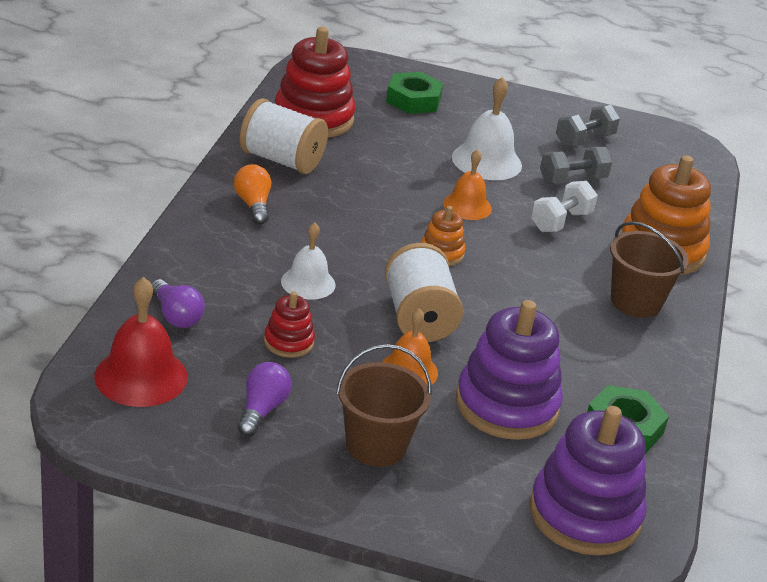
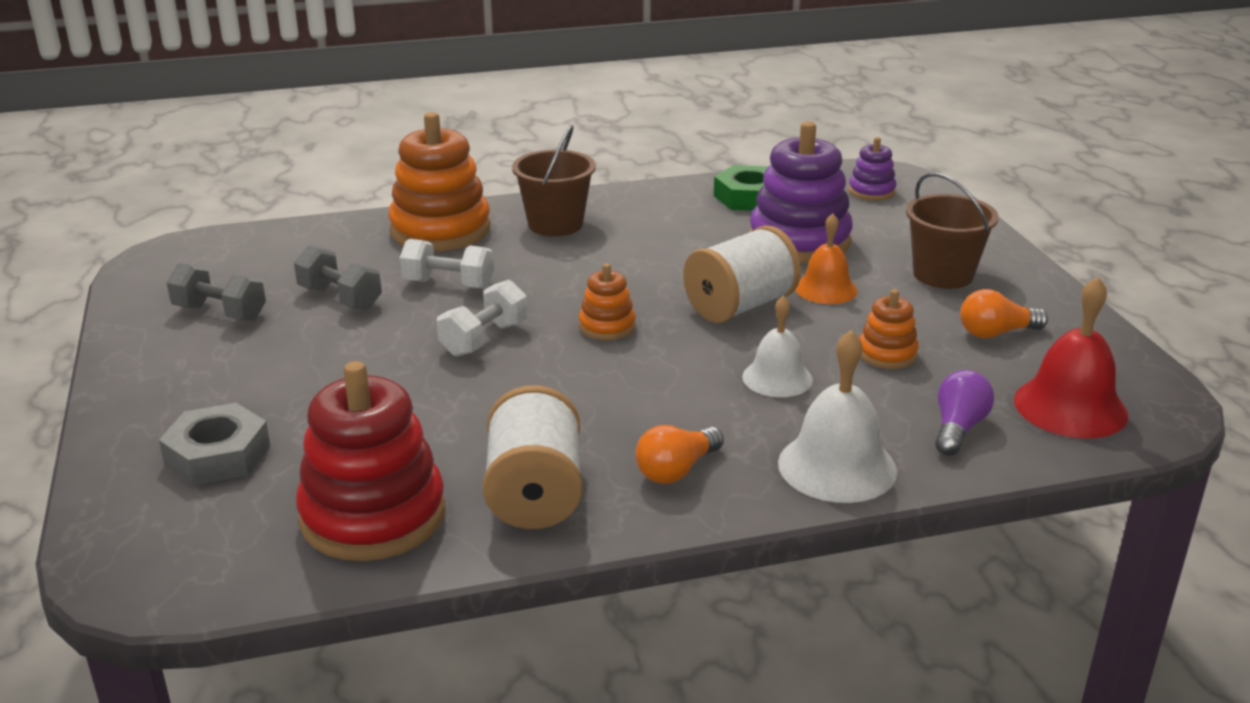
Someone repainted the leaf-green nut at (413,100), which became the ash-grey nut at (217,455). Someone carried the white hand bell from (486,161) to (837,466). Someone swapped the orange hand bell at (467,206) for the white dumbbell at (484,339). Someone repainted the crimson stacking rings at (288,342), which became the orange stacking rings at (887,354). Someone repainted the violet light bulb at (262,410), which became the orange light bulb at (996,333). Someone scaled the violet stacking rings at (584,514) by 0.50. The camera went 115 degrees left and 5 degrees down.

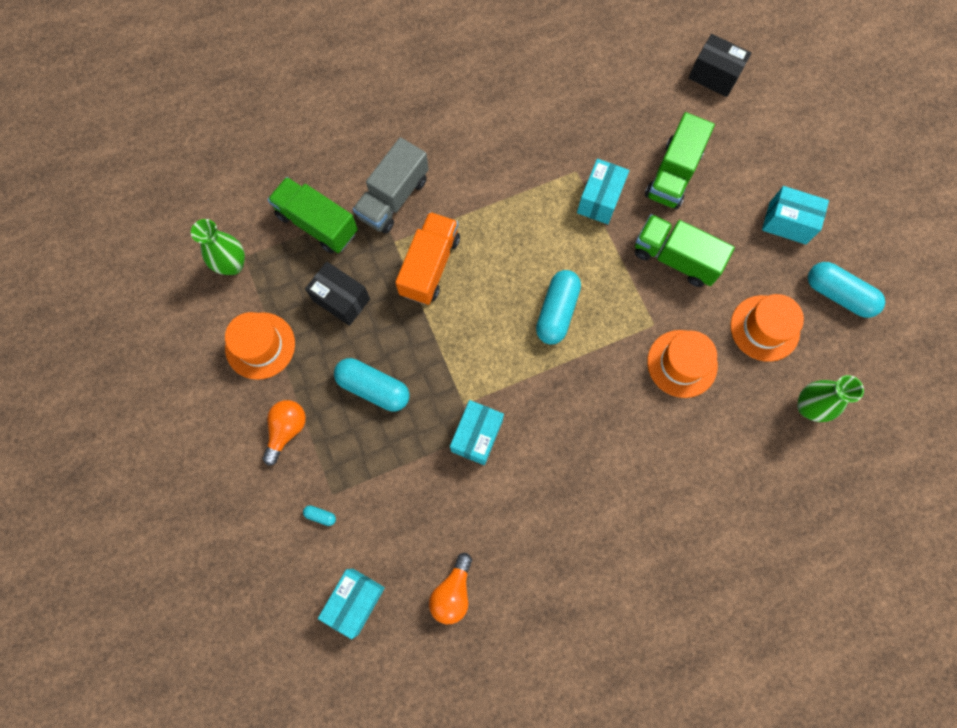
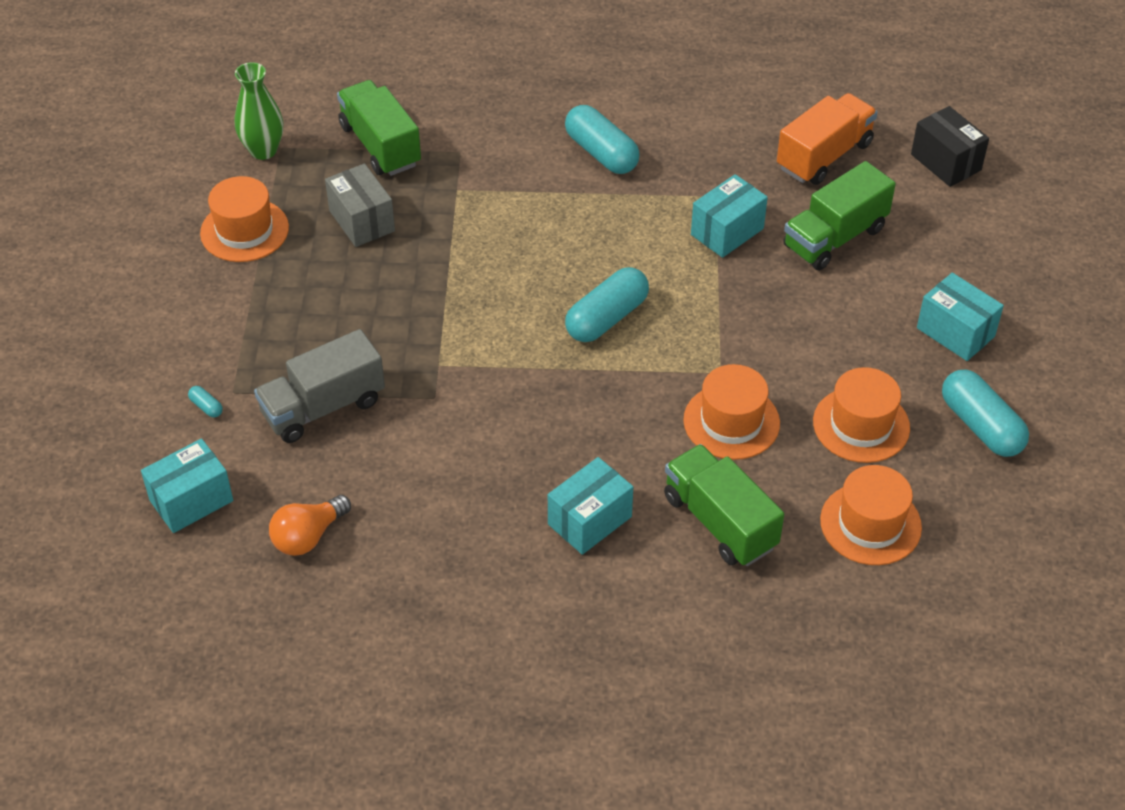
Someone carried the ash-grey lorry from (393,198) to (323,407). Someone carried the orange lorry from (430,266) to (824,156). Someone carried the leaf-green lorry from (675,258) to (720,522). Someone repainted the ebony parcel at (341,300), which became the ash-grey parcel at (362,221). Someone carried the aqua capsule from (373,388) to (601,153). Someone swapped the leaf-green vase at (808,407) for the orange tall hat at (870,524). Someone took away the orange light bulb at (286,430). Someone carried the aqua parcel from (477,436) to (590,520). The camera went 25 degrees right and 25 degrees down.

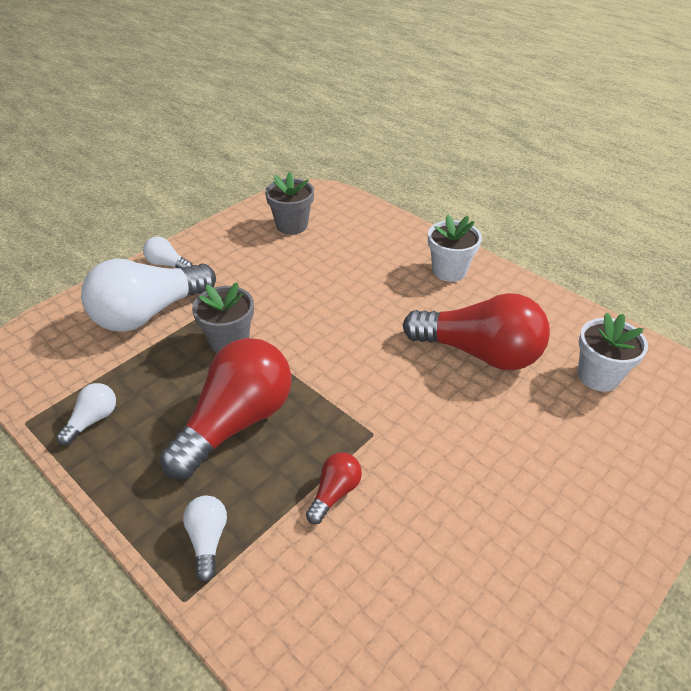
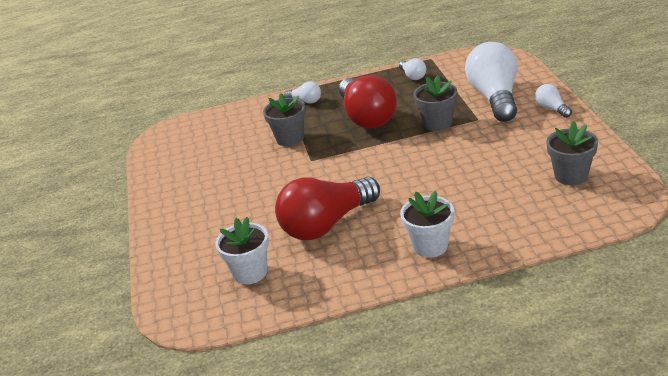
Someone rotated the white light bulb at (167,264) by 90 degrees counterclockwise. Someone swapped the crimson light bulb at (334,493) for the ash-grey flower pot at (290,138). The camera went 130 degrees right and 10 degrees down.

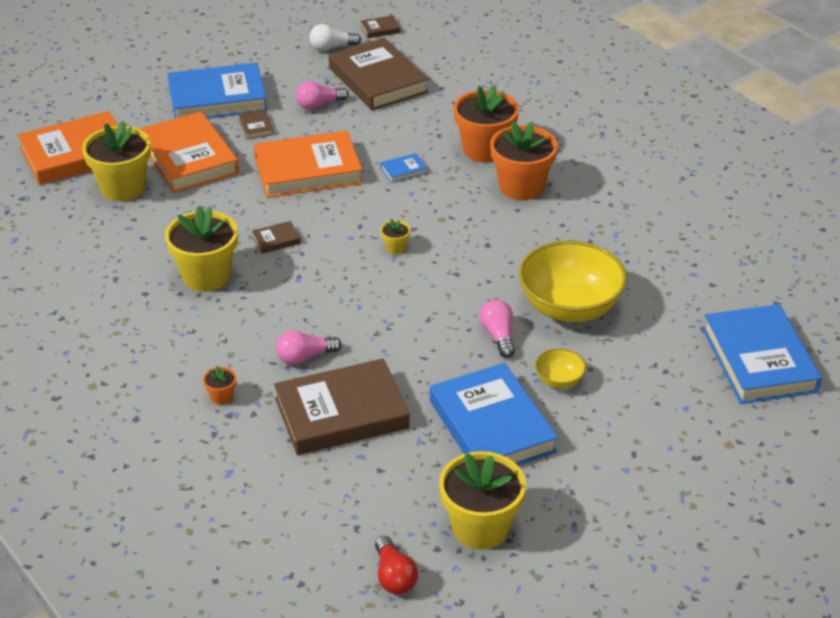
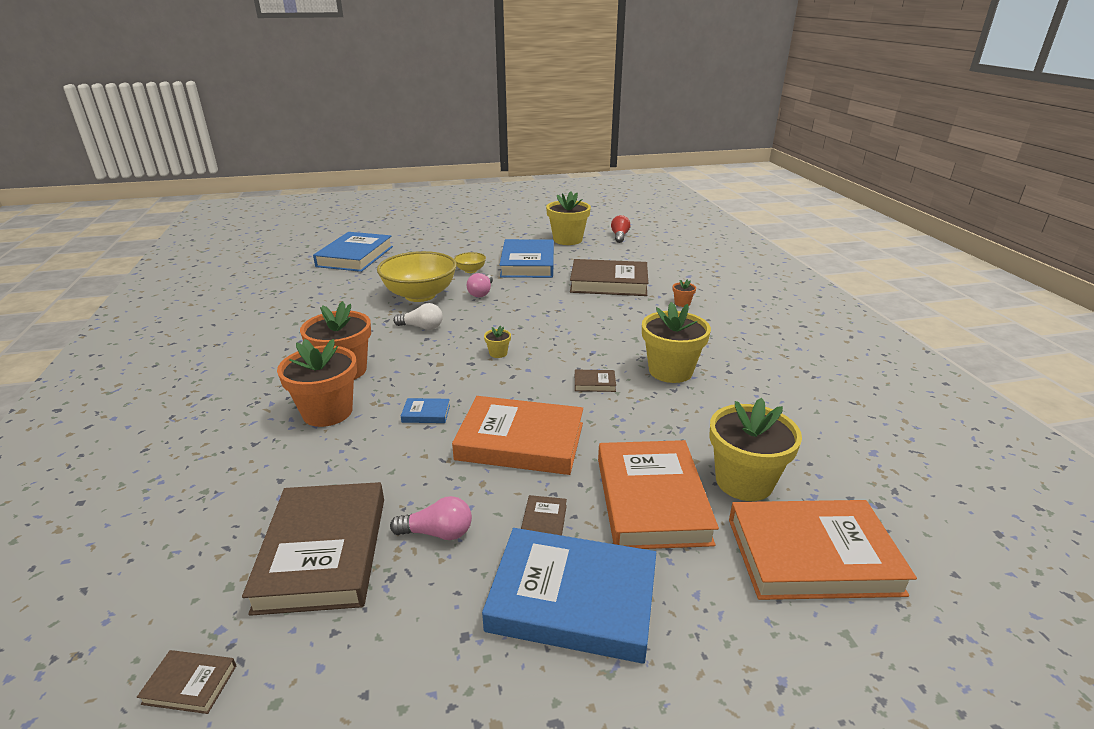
Someone carried the white light bulb from (332,47) to (422,327). Someone took away the rosy light bulb at (305,357). The camera went 155 degrees left and 10 degrees down.

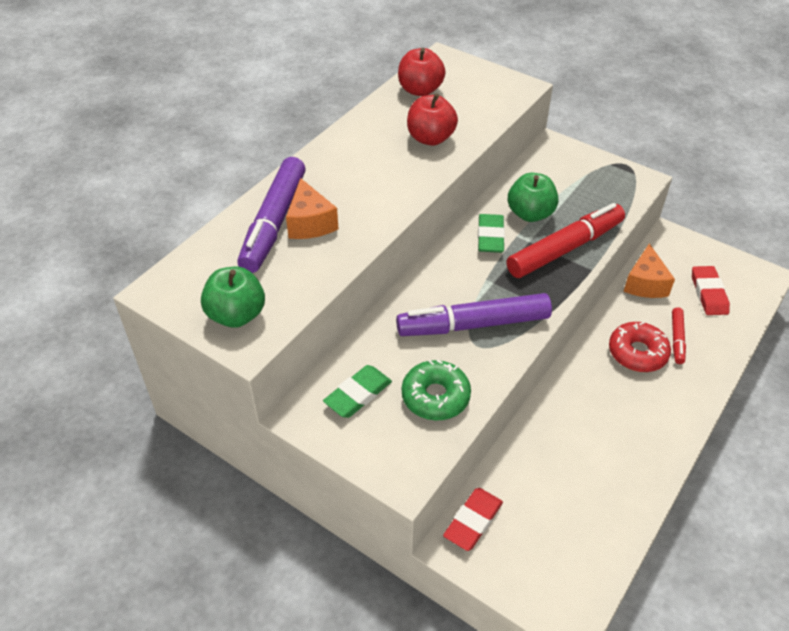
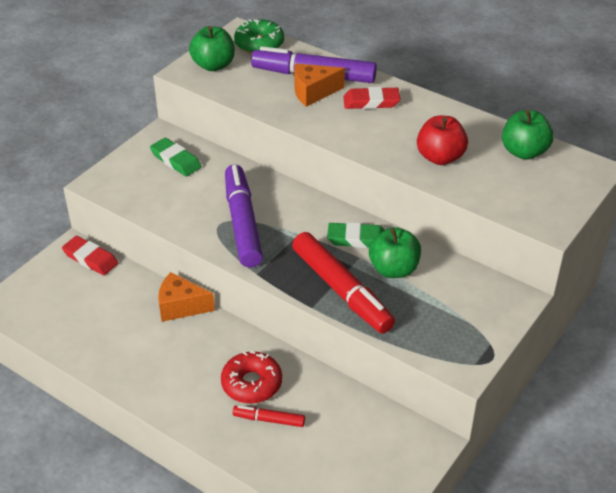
Someone repainted the crimson apple fruit at (420,90), which became the leaf-green apple fruit at (524,152). Someone carried the orange cheese from (645,284) to (181,306). Someone carried the crimson eraser from (708,293) to (371,102). Someone carried the leaf-green glazed donut from (435,396) to (259,44). The camera went 90 degrees right and 5 degrees down.

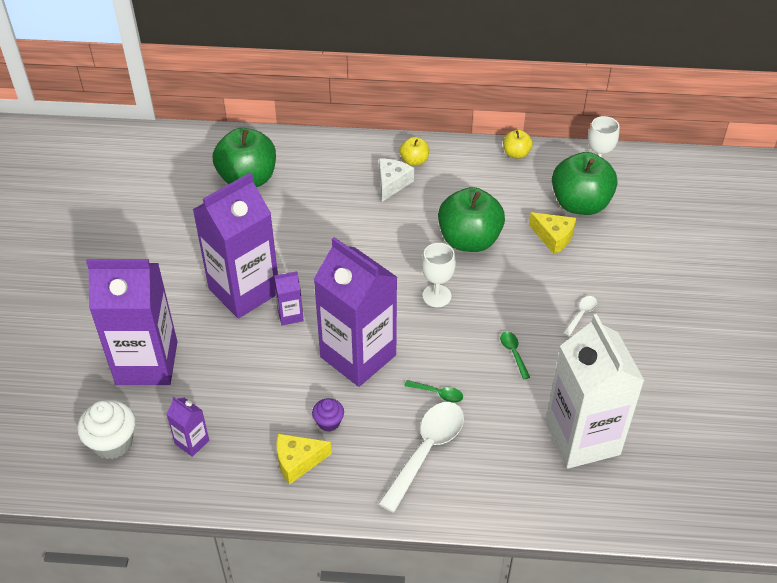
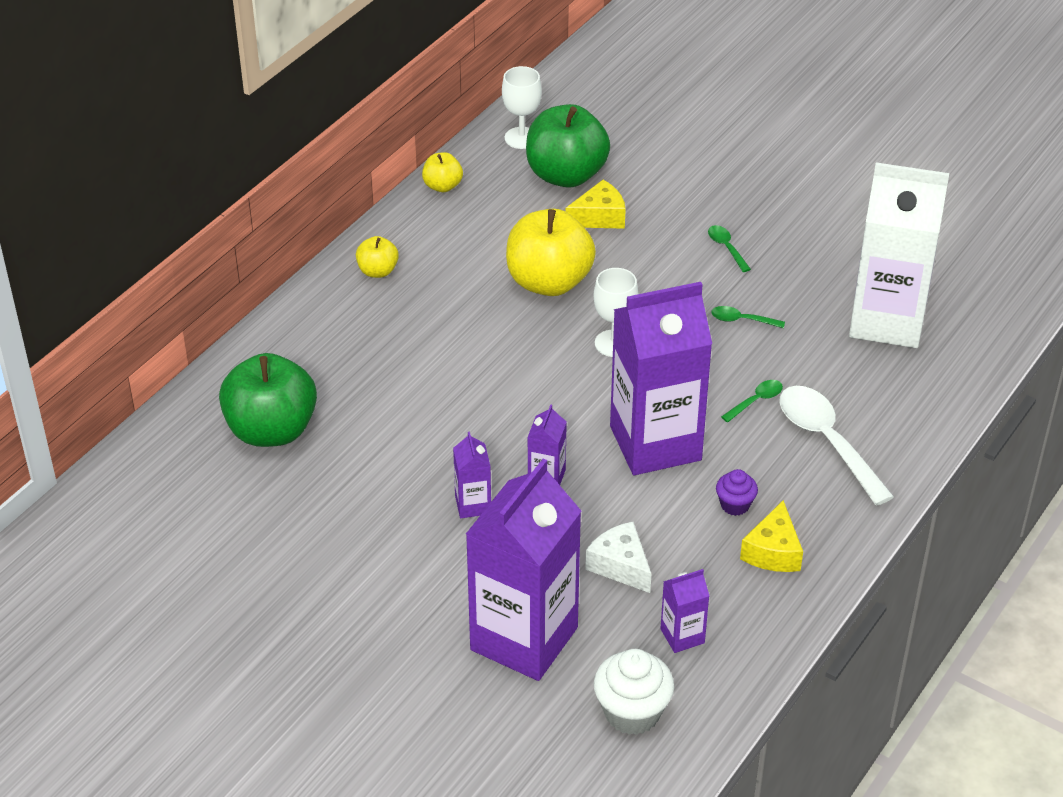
Someone carried the white cheese from (392,183) to (620,565). Someone scaled the violet milk carton at (244,291) by 0.42. Someone repainted the leaf-green apple fruit at (469,240), which became the yellow apple fruit at (549,282). Someone repainted the white teaspoon at (581,314), which became the leaf-green teaspoon at (726,248). The camera went 60 degrees left and 5 degrees down.

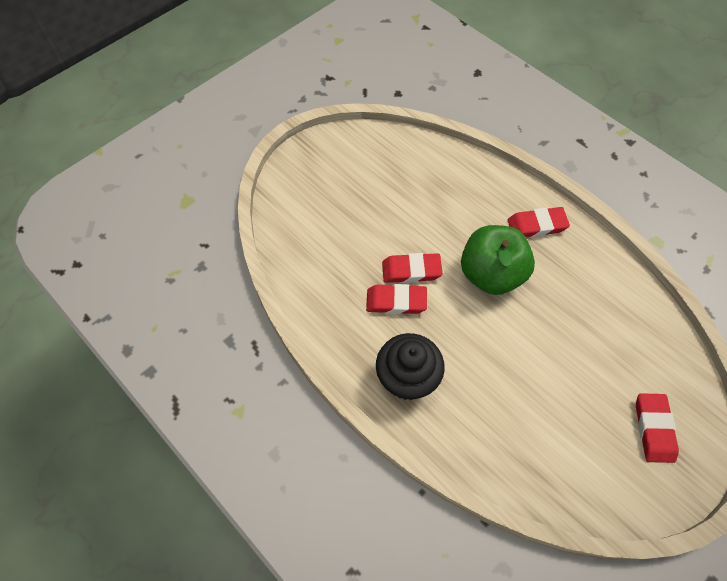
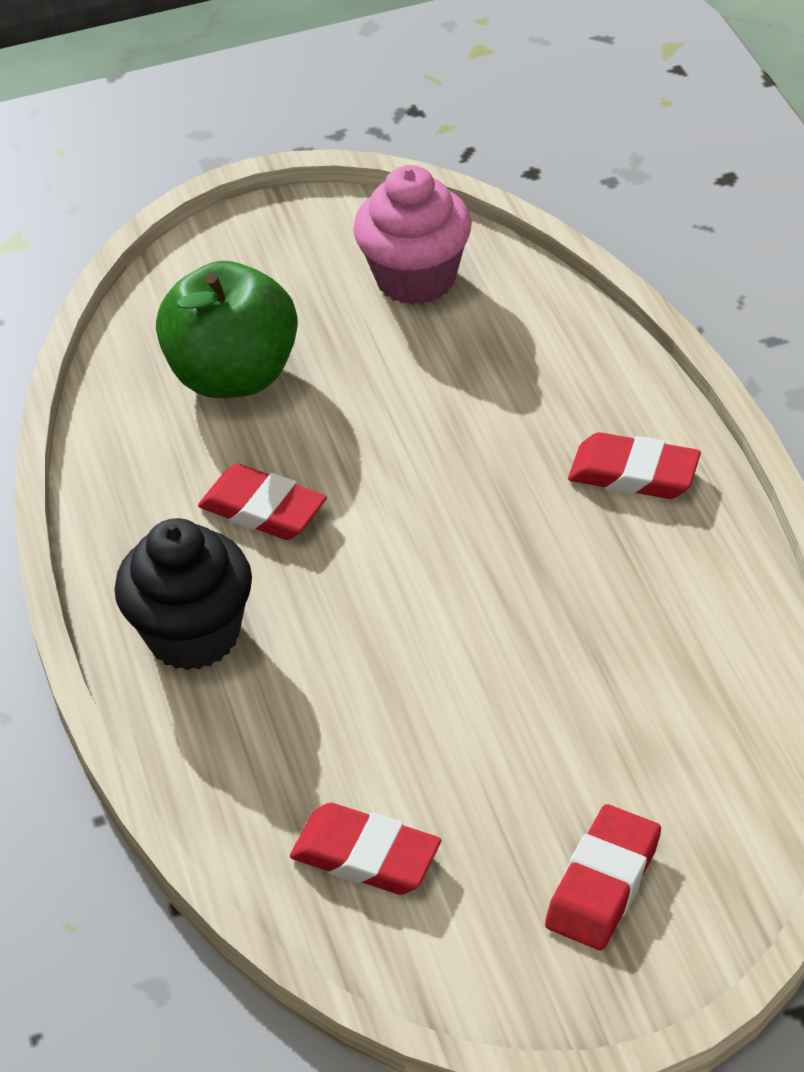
Someone carried the leaf-green apple fruit from (491,274) to (234,376). Someone carried the crimson eraser from (411,270) to (366,856). Someone put down the rosy muffin at (416,278). The camera went 30 degrees right and 15 degrees down.

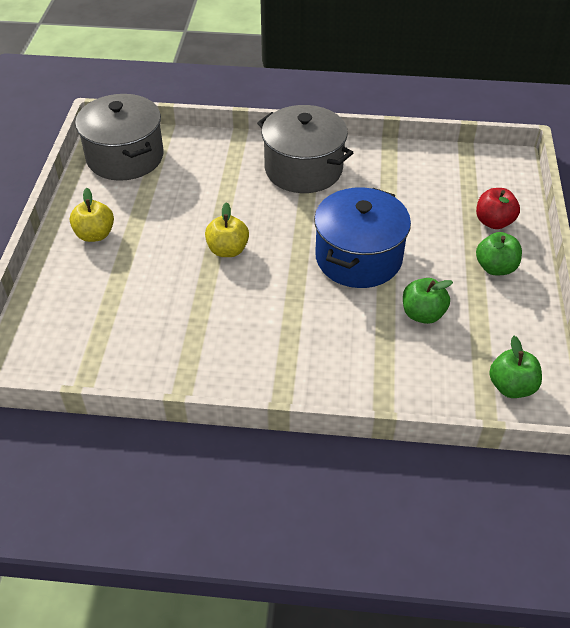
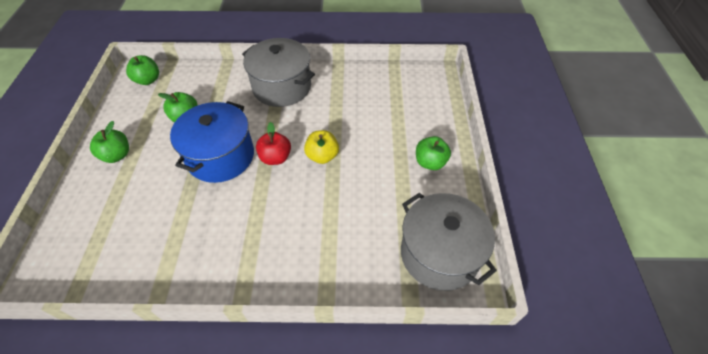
Someone carried the ash-grey cooking pot from (303,169) to (282,87). Someone repainted the yellow apple fruit at (95,234), which became the leaf-green apple fruit at (430,162). Someone carried the crimson apple fruit from (493,222) to (275,158). The camera went 175 degrees right and 5 degrees up.

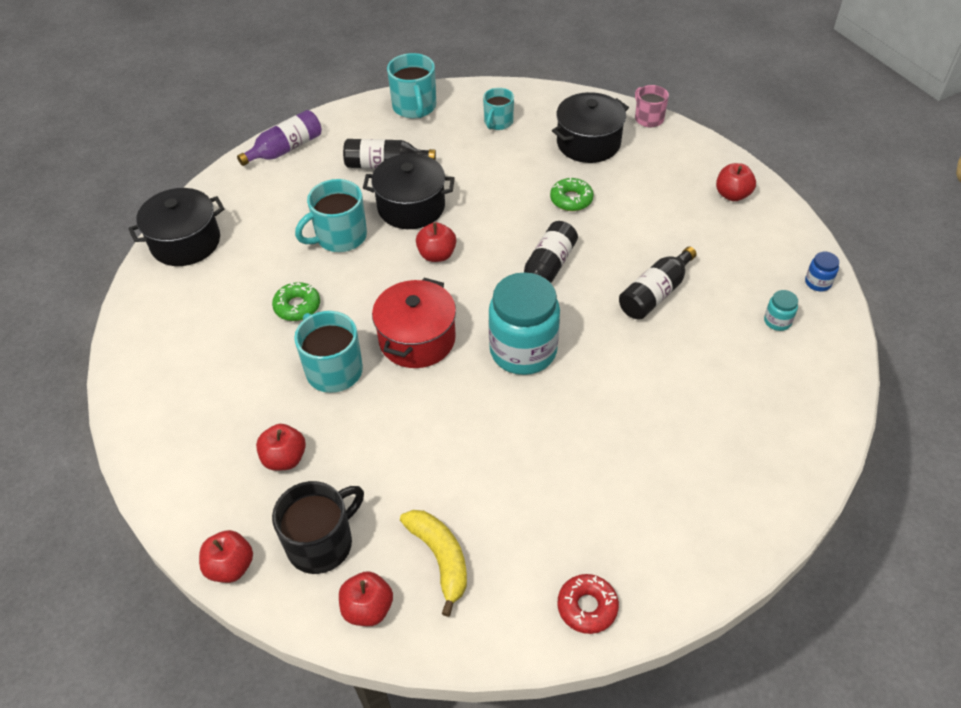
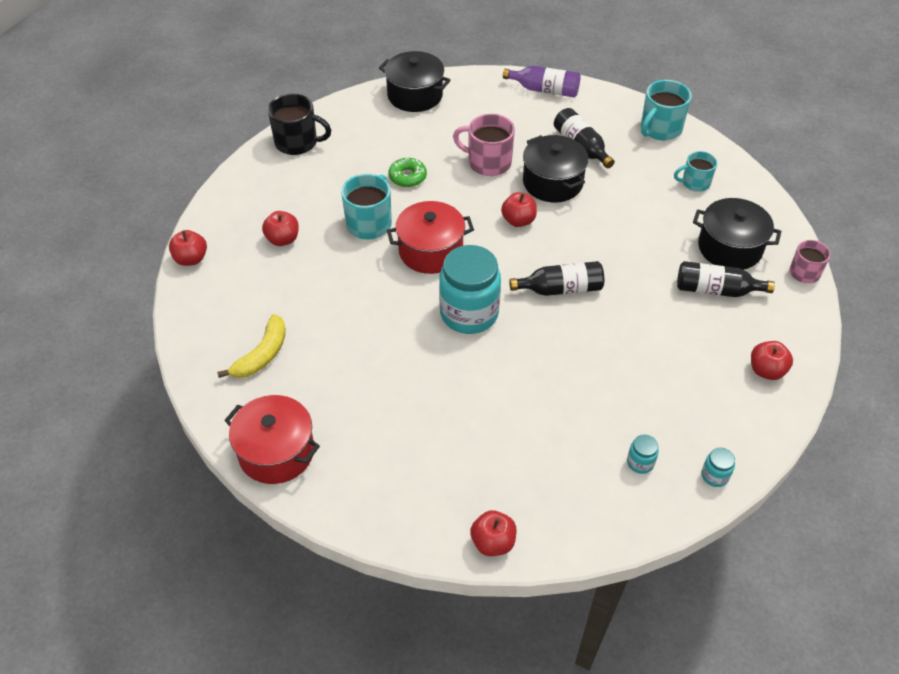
Someone took away the leaf-green glazed donut at (571,199). Someone repainted the aqua mug at (340,237), which became the rosy mug at (488,162). Someone carried the ebony bottle from (655,293) to (716,290). Someone repainted the cobalt preserve jar at (818,282), which became the aqua preserve jar at (714,476). Someone carried the ebony mug from (321,543) to (297,143). Someone carried the crimson apple fruit from (368,609) to (493,542). Someone swapped the crimson glazed donut at (587,607) for the crimson cooking pot at (276,452). The camera went 55 degrees right and 0 degrees up.

